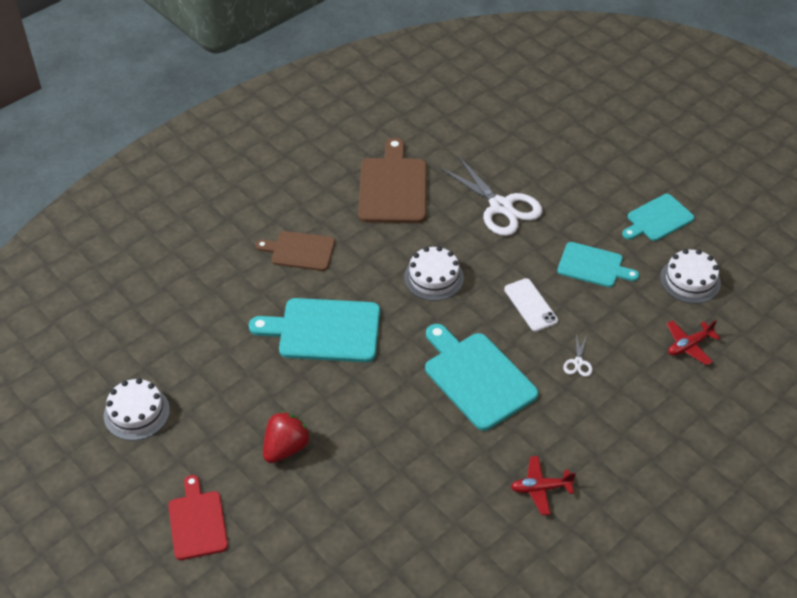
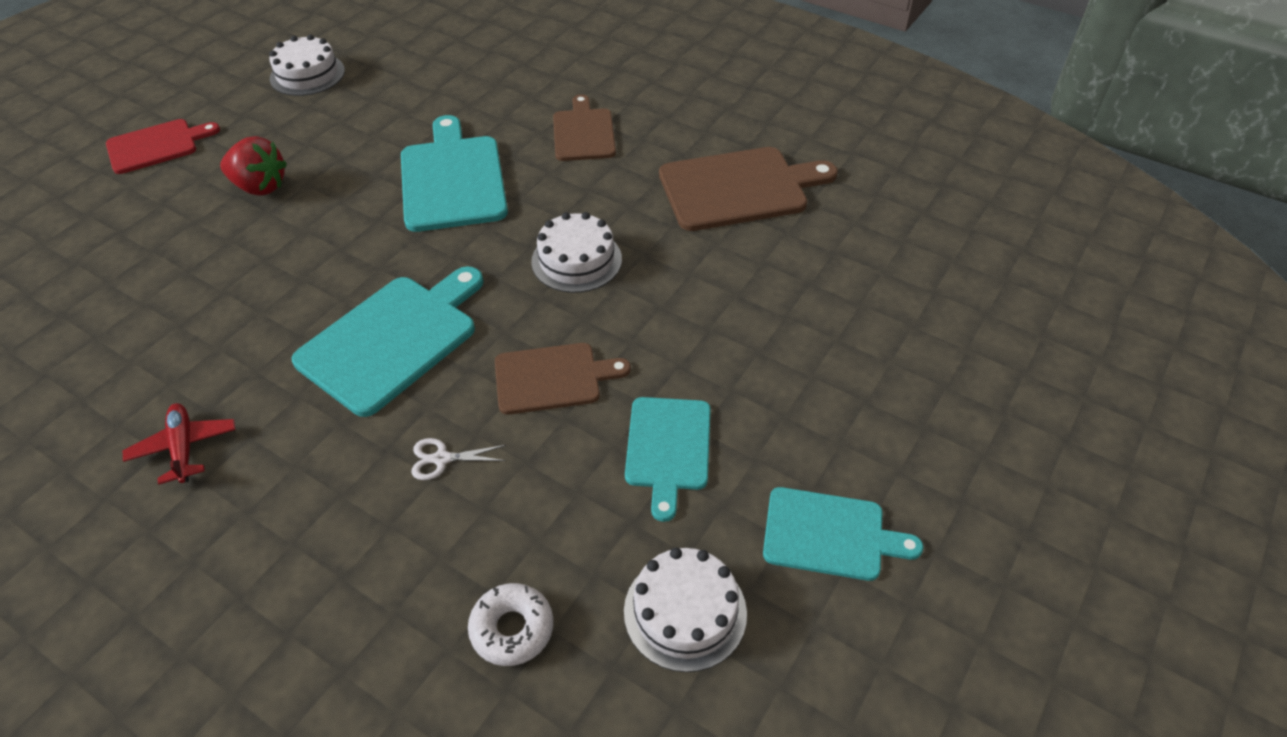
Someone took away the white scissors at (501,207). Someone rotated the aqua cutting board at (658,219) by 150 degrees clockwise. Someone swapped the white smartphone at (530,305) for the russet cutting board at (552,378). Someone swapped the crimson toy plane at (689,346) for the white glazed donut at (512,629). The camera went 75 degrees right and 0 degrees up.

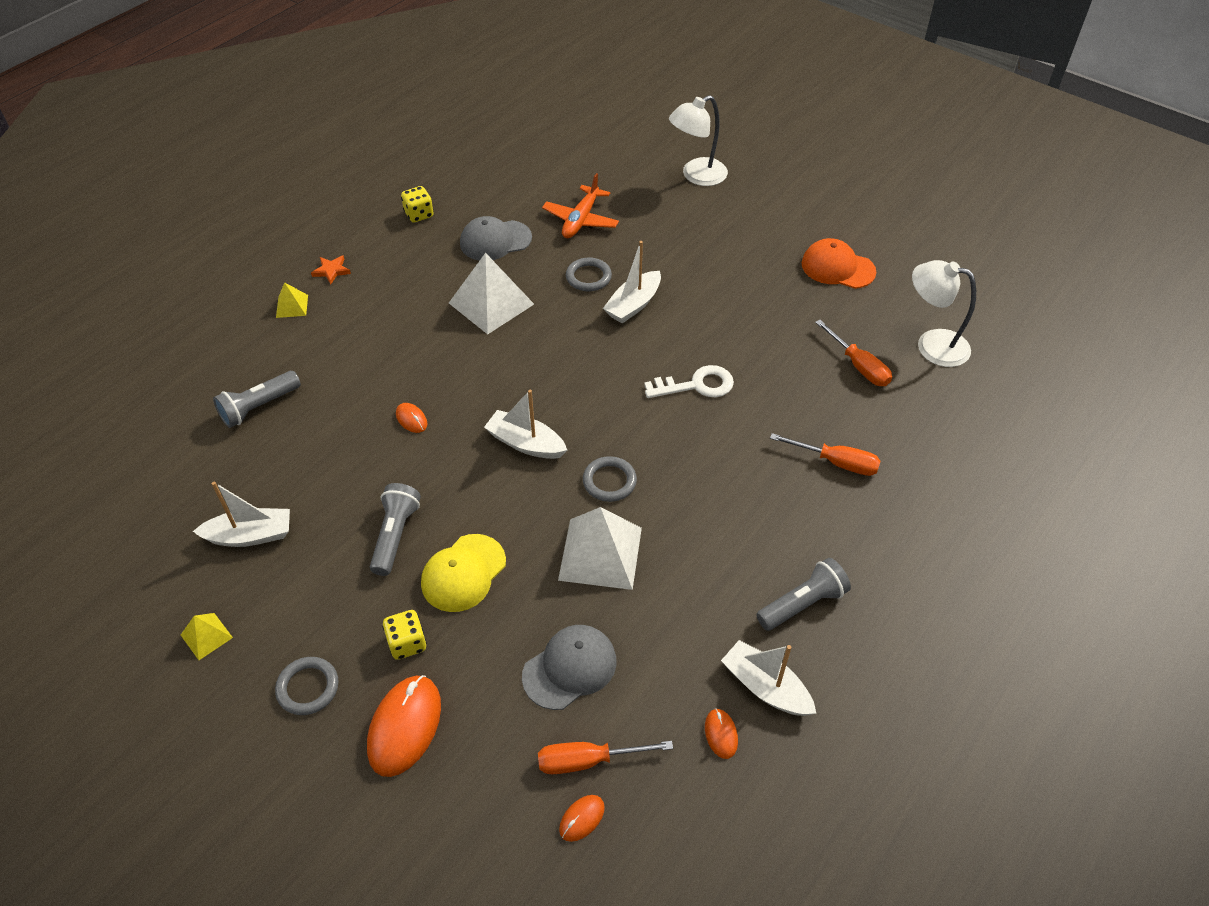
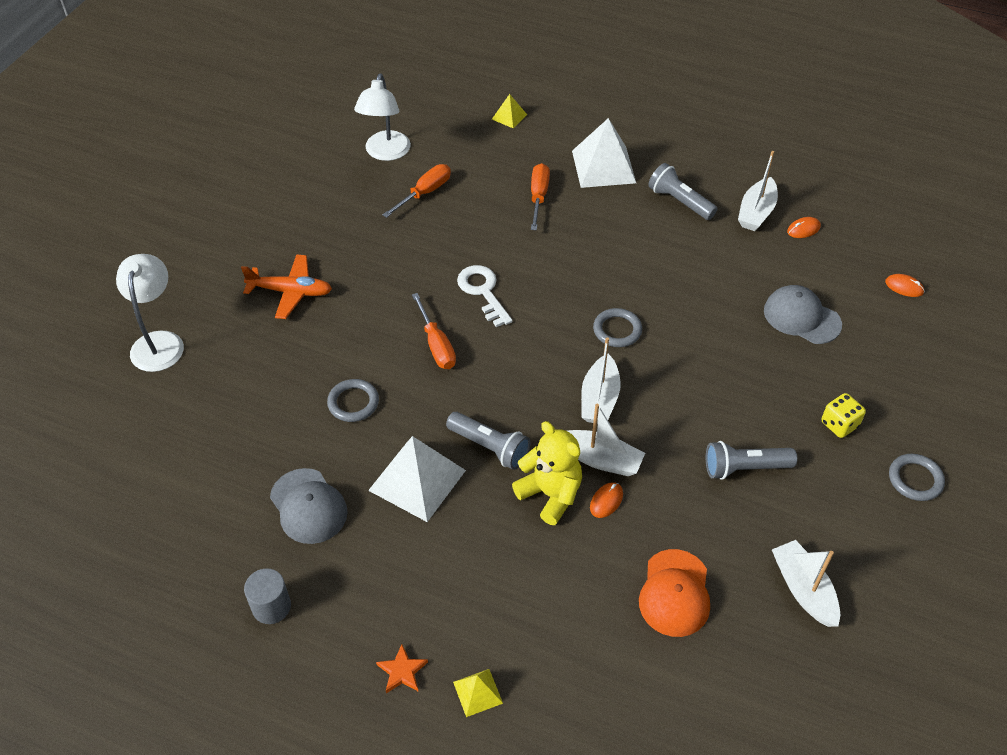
Someone rotated the white lamp at (696,176) by 135 degrees counterclockwise. Someone carried the orange toy plane from (581,220) to (291,292). Someone swapped the yellow game die at (419,214) for the ash-grey solid cylinder at (271,606). Someone carried the orange baseball cap from (837,268) to (675,593). Someone carried the white boat from (633,305) to (600,459). Someone carried the ash-grey flashlight from (259,407) to (490,447). Someone carried the white pyramid from (600,553) to (603,166). Someone took away the yellow baseball cap at (463,573). Someone carried the yellow pyramid from (206,636) to (509,117). Someone took away the orange computer mouse at (404,726). Someone carried the orange screwdriver from (588,760) to (436,345). Someone put down the yellow teddy at (550,494). The camera went 105 degrees left and 0 degrees up.

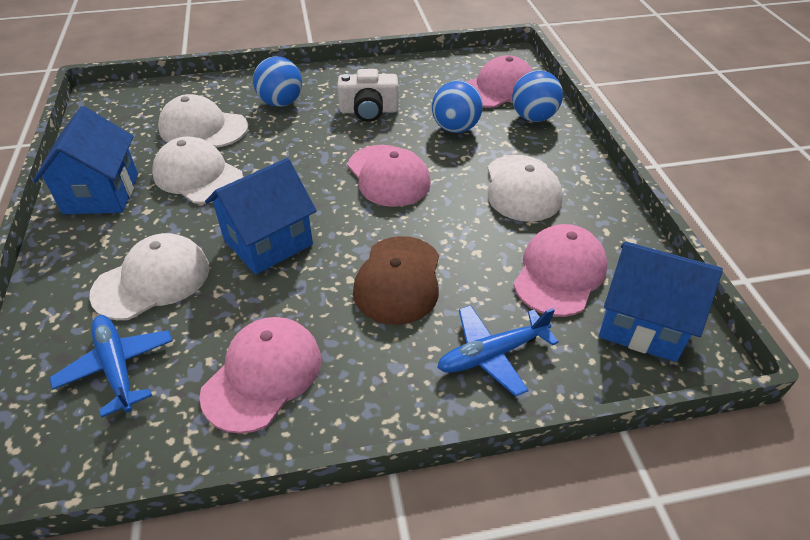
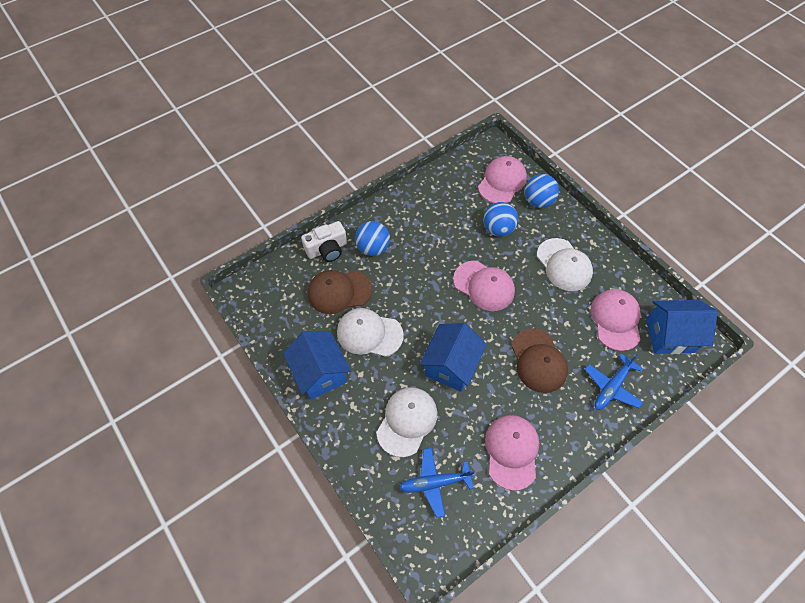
Someone carried the white camera from (369,111) to (327,249). Someone repainted the white baseball cap at (203,128), which became the russet baseball cap at (339,292). Someone rotated the cobalt toy plane at (117,368) by 45 degrees counterclockwise. The camera went 25 degrees left and 15 degrees up.

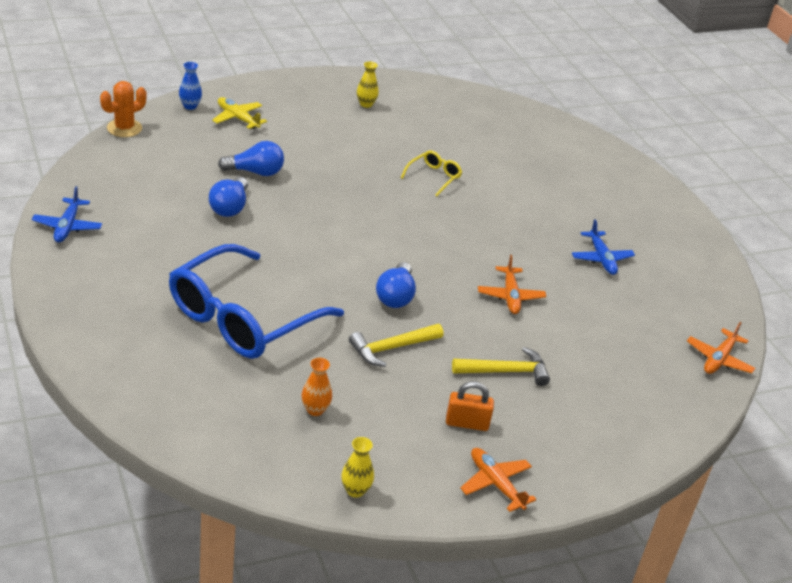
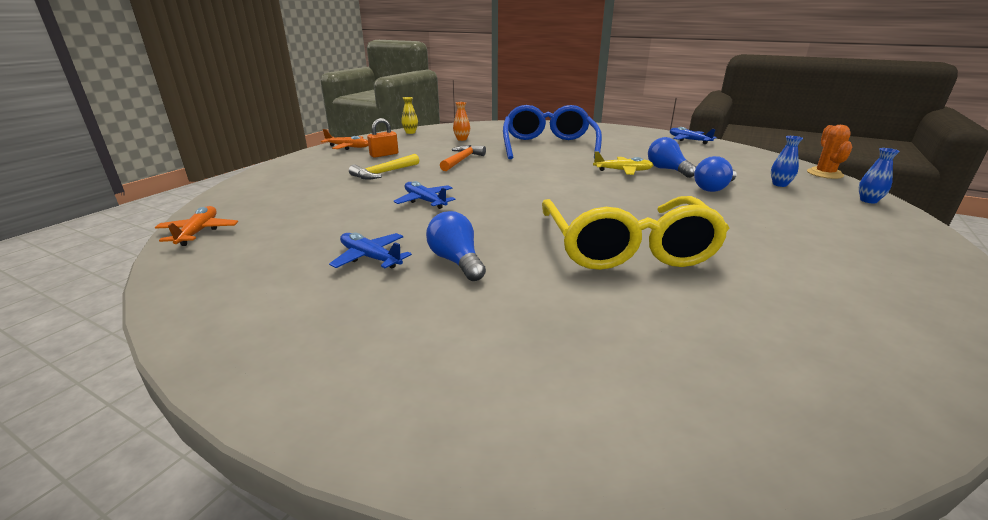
Someone took away the yellow vase at (366,104). Someone carried the yellow toy plane from (238,118) to (623,171). Someone scaled the yellow spectacles at (434,177) by 2.41. Someone repainted the orange toy plane at (510,296), which became the cobalt toy plane at (425,201). Someone carried the cobalt light bulb from (395,296) to (456,261). Someone repainted the yellow claw hammer at (391,348), which became the orange claw hammer at (462,160). Someone put down the cobalt vase at (779,184). The camera went 145 degrees right and 10 degrees down.

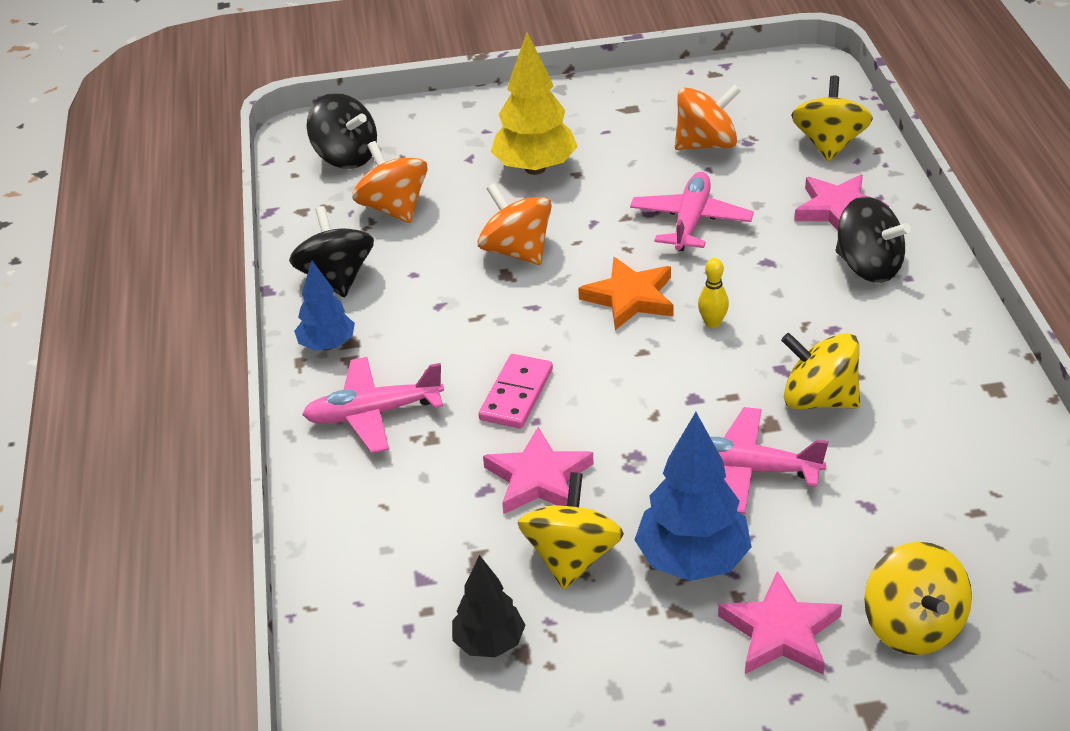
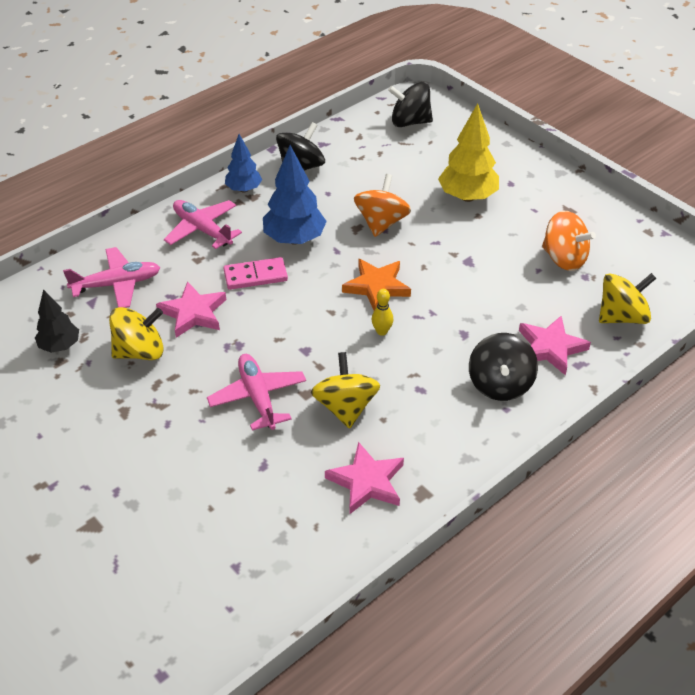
Someone rotated the ebony spinning top at (346,157) by 90 degrees clockwise. Someone took away the orange spinning top at (393,208). Someone carried the rosy toy plane from (690,221) to (117,284). Someone carried the cobalt fir tree from (692,561) to (294,239). Someone took away the yellow spinning top at (913,626). Someone carried the rosy star from (780,632) to (366,482). The camera went 55 degrees right and 5 degrees up.

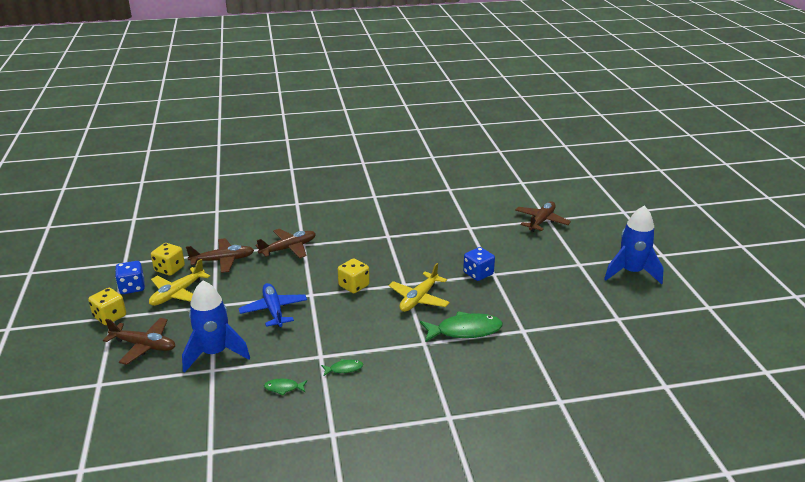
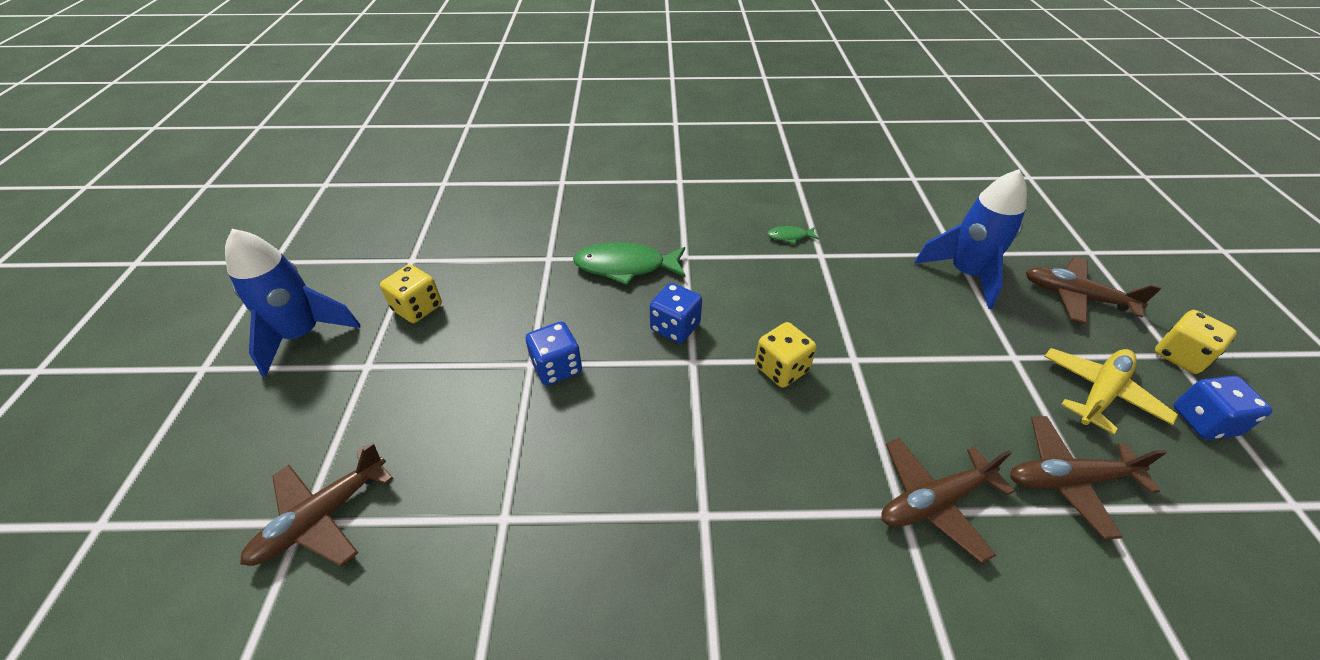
Someone carried the yellow game die from (169,269) to (417,308). Someone swapped the yellow toy plane at (419,299) for the cobalt game die at (675,327). Someone took away the cobalt toy plane at (274,310). Someone took away the leaf-green toy fish at (283,388). The camera went 170 degrees left and 15 degrees up.

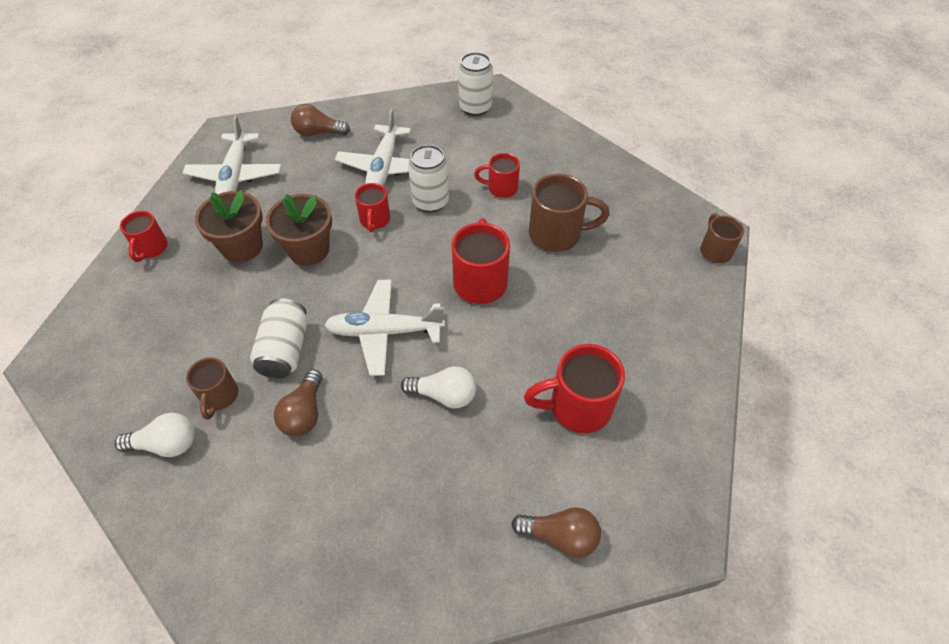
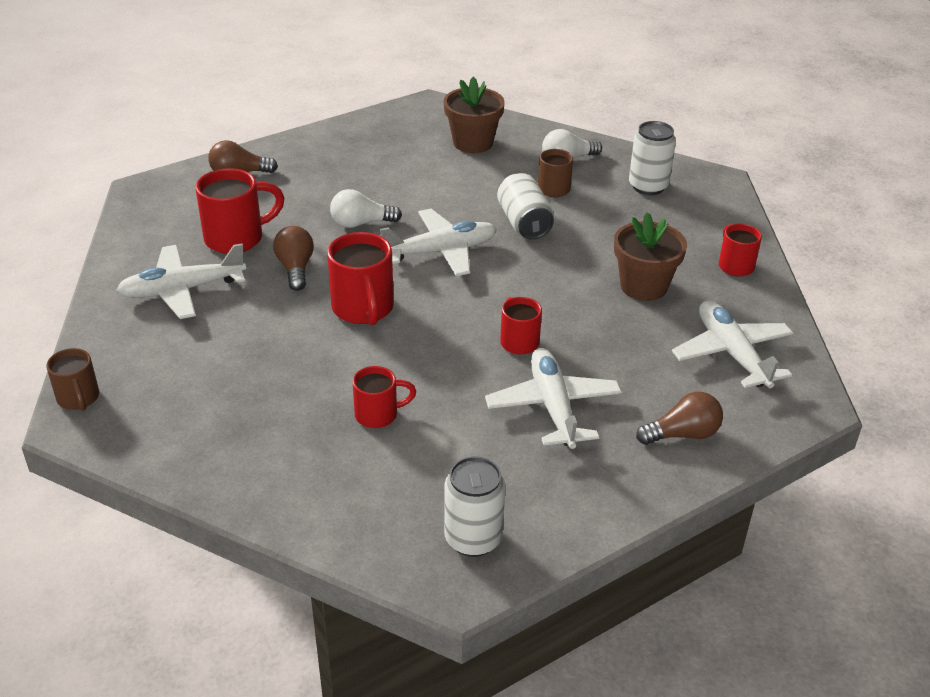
Someone carried the white tin from (430,201) to (648,186). Someone took away the russet mug at (557,234). Someone carried the russet flower pot from (309,250) to (473,143). Someone carried the russet light bulb from (304,413) to (295,268). Someone put down the white toy plane at (182,290). The camera went 160 degrees right and 15 degrees down.

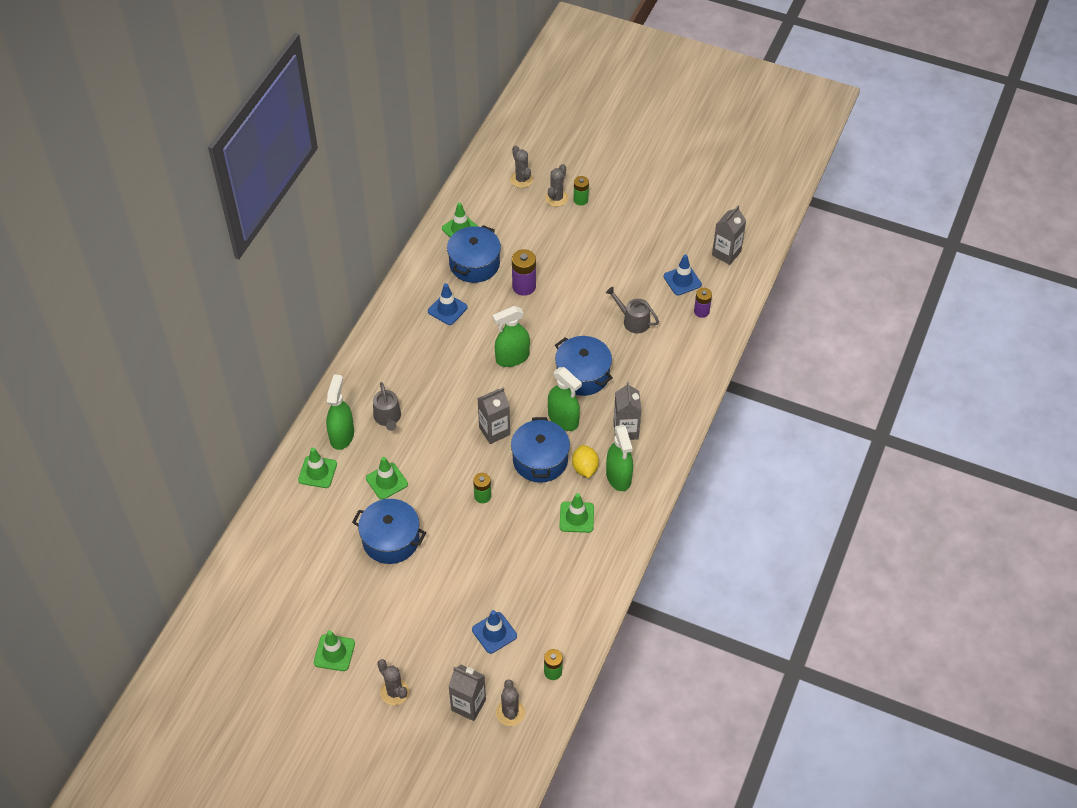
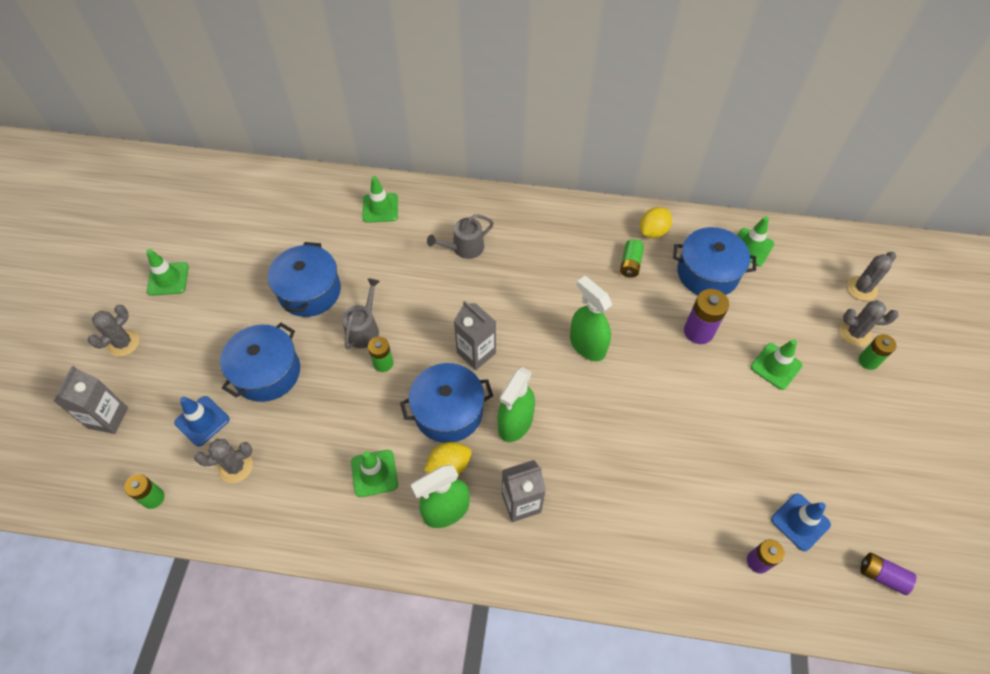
Someone swapped the ash-grey milk carton at (726,253) for the violet power cell at (882,576). Someone swapped the cobalt safety cone at (447,309) for the leaf-green power cell at (630,264). Someone carried the ash-grey watering can from (633,321) to (364,329). Someone carried the cobalt cooking pot from (582,375) to (267,372). Someone took away the leaf-green sprayer at (342,435). Someone carried the leaf-green safety cone from (386,481) to (776,366). Someone carried the ash-grey cactus from (510,712) to (235,467). Someone put down the yellow toy lemon at (653,231). The camera went 75 degrees right and 5 degrees up.

